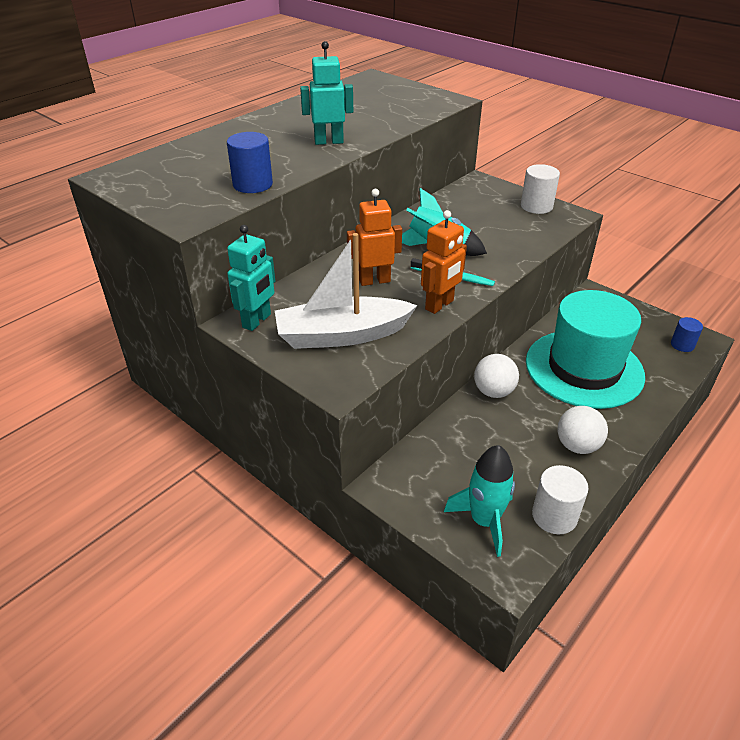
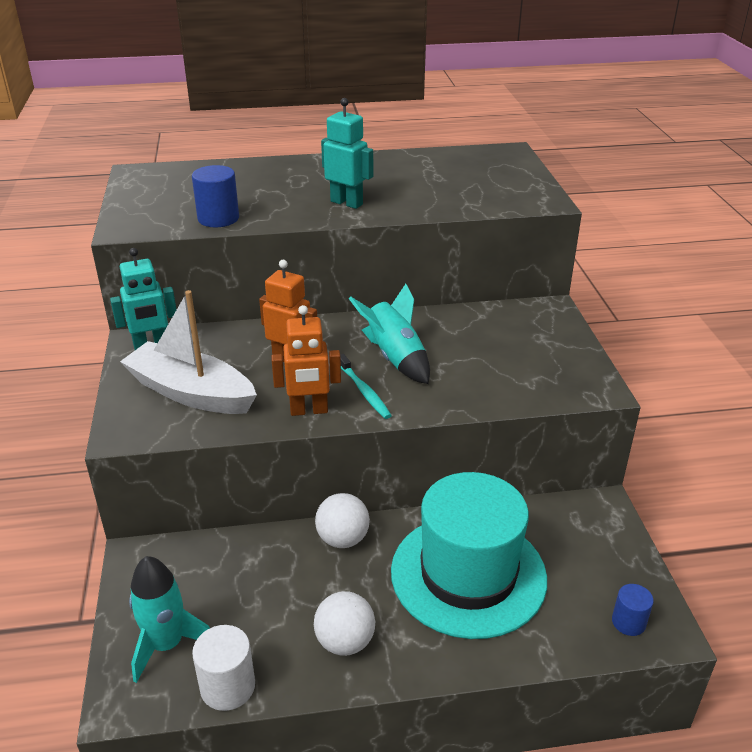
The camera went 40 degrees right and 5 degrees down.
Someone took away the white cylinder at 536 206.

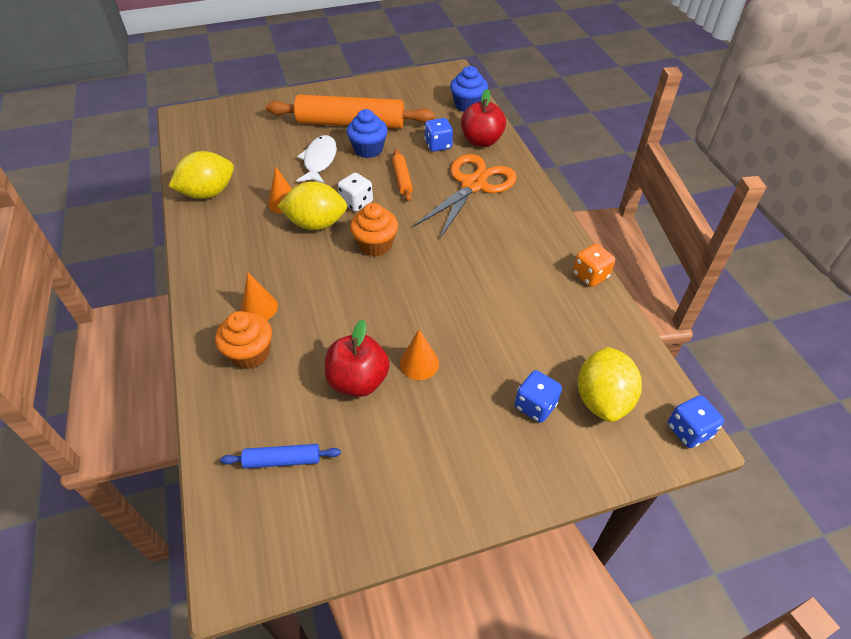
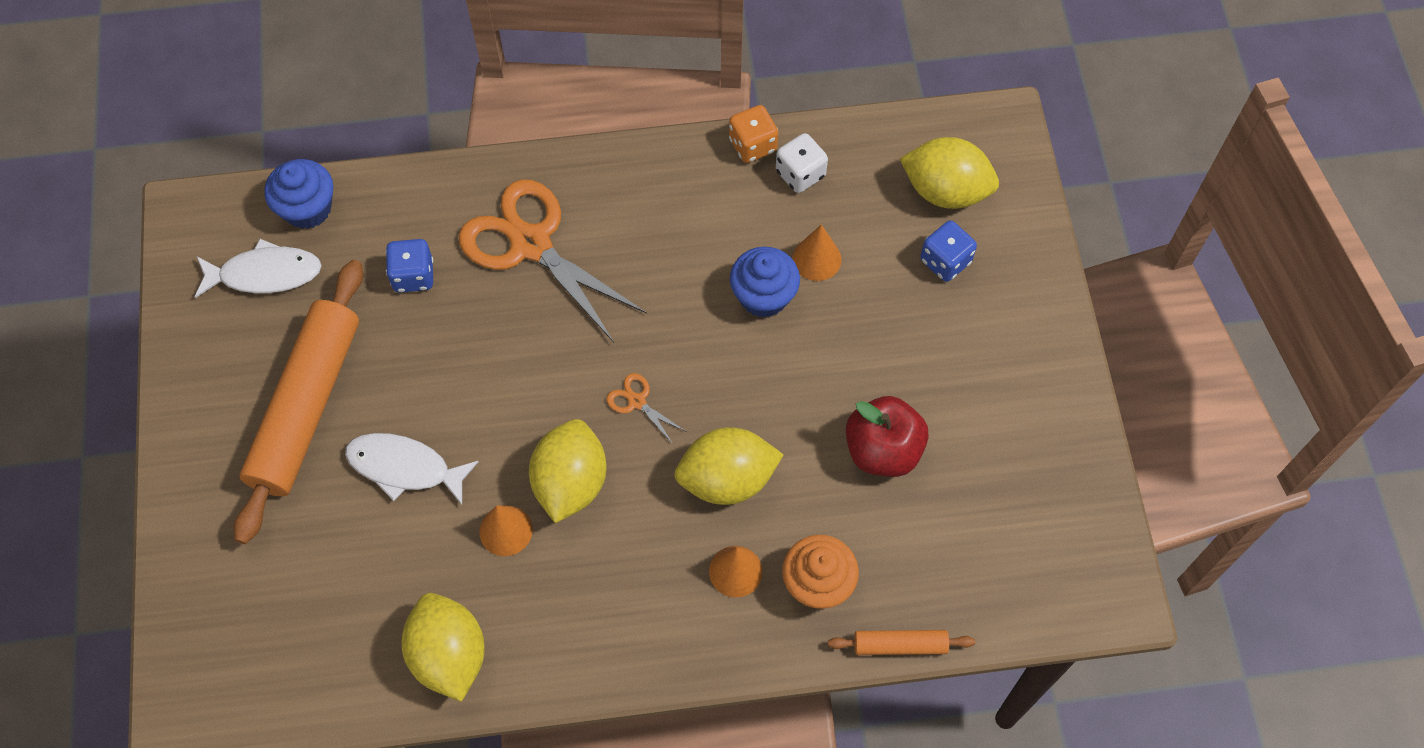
The camera went 80 degrees left and 15 degrees up.
Someone took away the blue rolling pin at 282 460.
Someone took away the red apple at 481 141.
Someone took away the blue dice at 688 431.
Someone put down the white fish at 265 274.
Someone put down the yellow lemon at 727 479.
Someone carried the white dice from 356 202 to 800 174.
Someone carried the blue cupcake from 368 149 to 763 296.
Someone carried the orange rolling pin from 402 179 to 900 645.
Someone carried the orange cone from 419 363 to 816 259.
Someone swapped the orange cupcake at 375 245 for the orange scissors at 637 401.

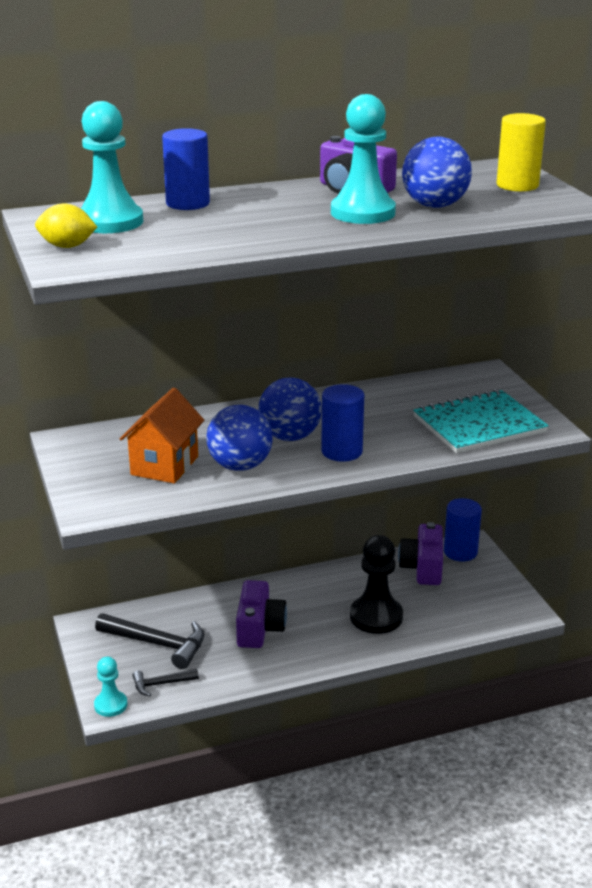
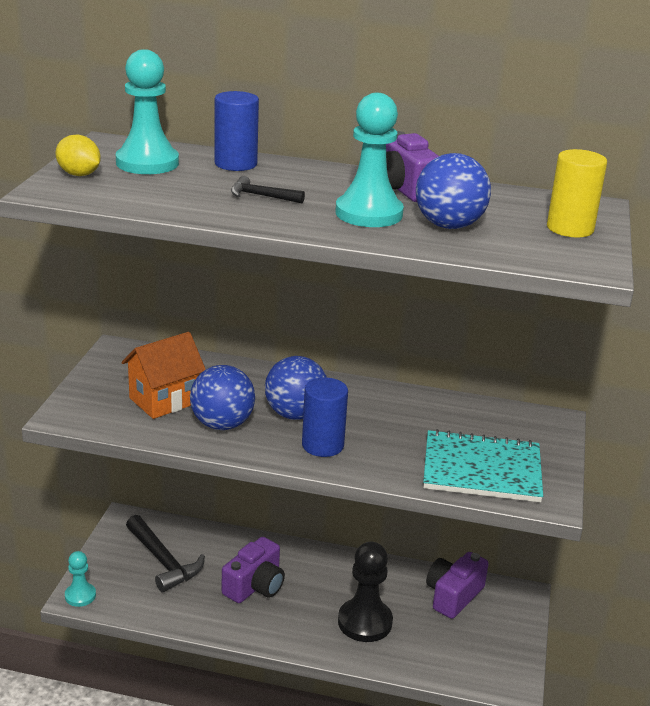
The camera went 30 degrees right and 0 degrees up.
Someone took away the blue cylinder at 460 552.
Someone carried the black hammer from 161 684 to 261 196.

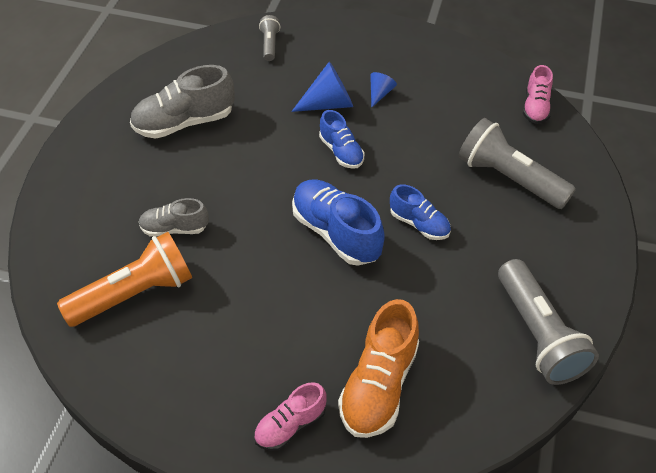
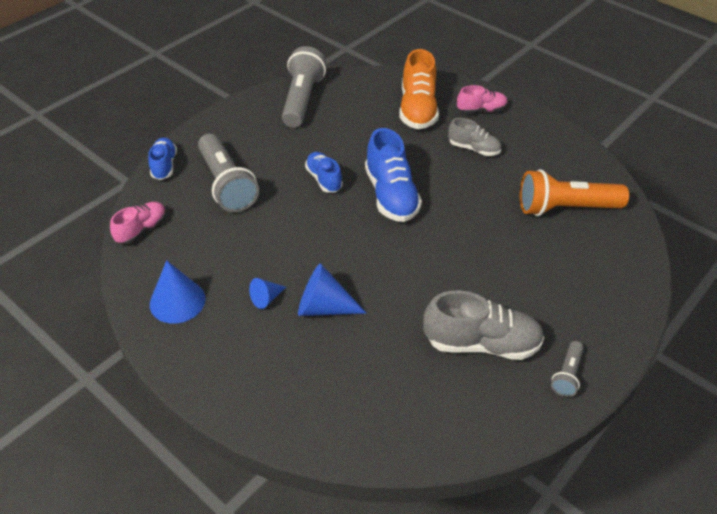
The camera went 155 degrees left and 5 degrees down.
Someone put down the blue cone at 177 301.
Someone carried the grey shoe from 174 228 to 473 149.
Someone carried the grey flashlight from 270 44 to 567 375.
Someone carried the blue shoe from 341 151 to 164 165.
Someone rotated the orange shoe at 379 385 by 135 degrees clockwise.

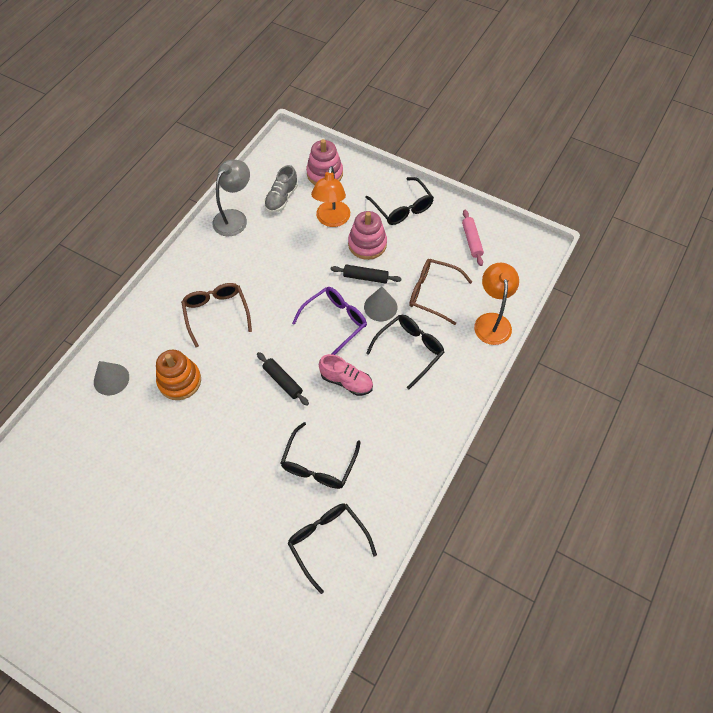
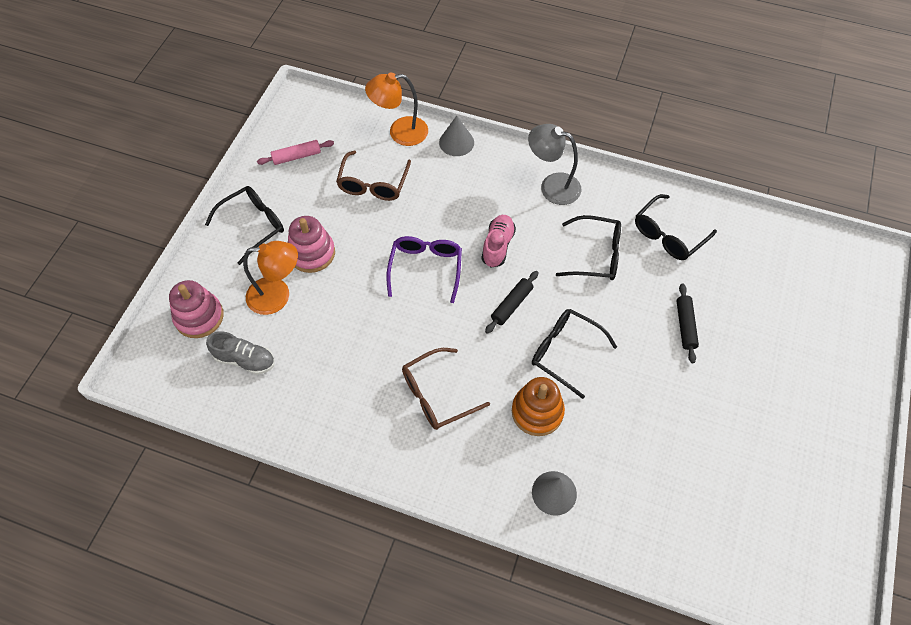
The camera went 100 degrees left and 0 degrees up.
Someone carried the grey lamp from 234 217 to 552 186.
Someone carried the black rolling pin from 365 277 to 685 325.
Someone carried the grey cone from 380 307 to 456 142.
Someone carried the black glasses from 410 350 to 565 352.
Someone rotated the purple glasses at 335 322 by 60 degrees clockwise.

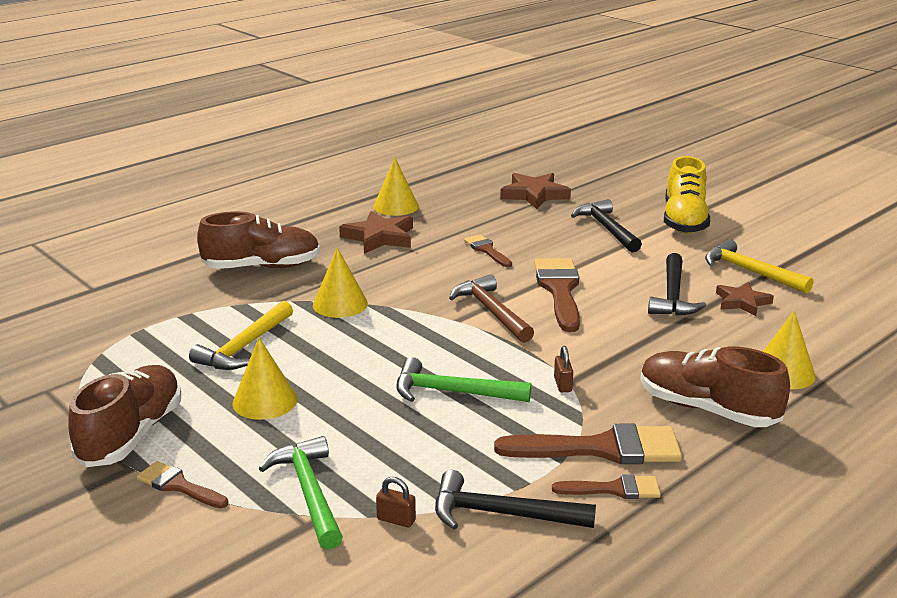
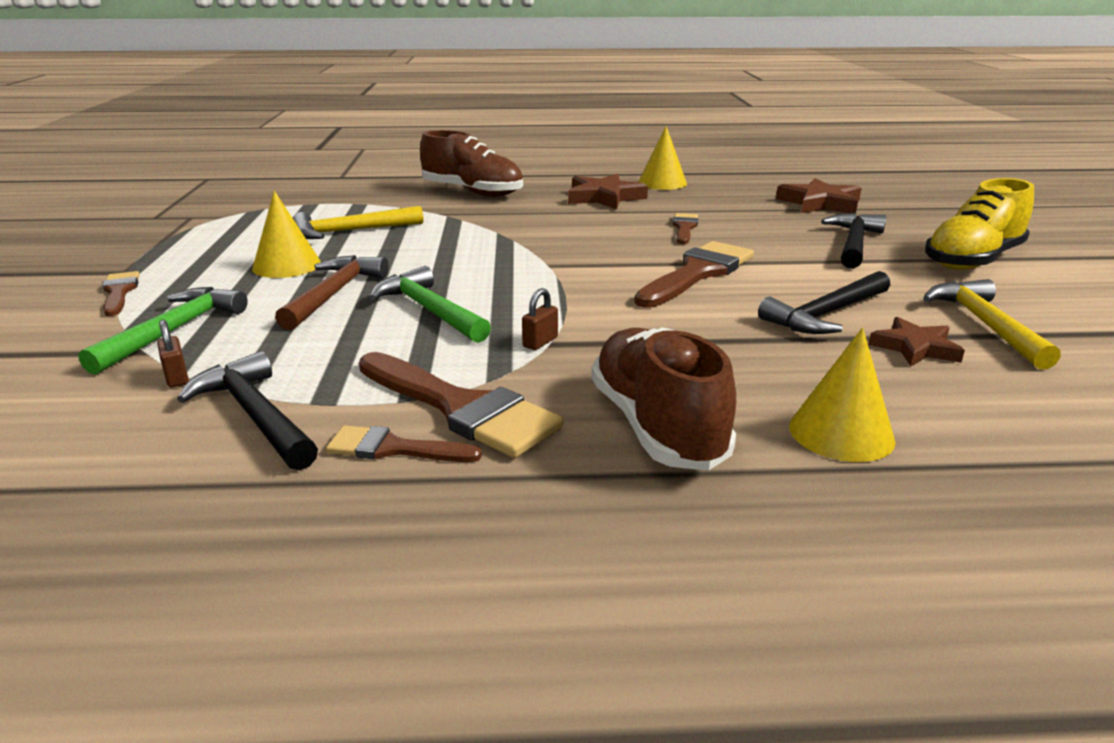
The camera went 40 degrees right and 0 degrees up.
Someone took away the brown shoe at 131 434.
Someone took away the yellow cone at 340 304.
Someone carried the brown hammer from 492 311 to 334 294.
Someone rotated the brown brush at 614 489 by 150 degrees clockwise.

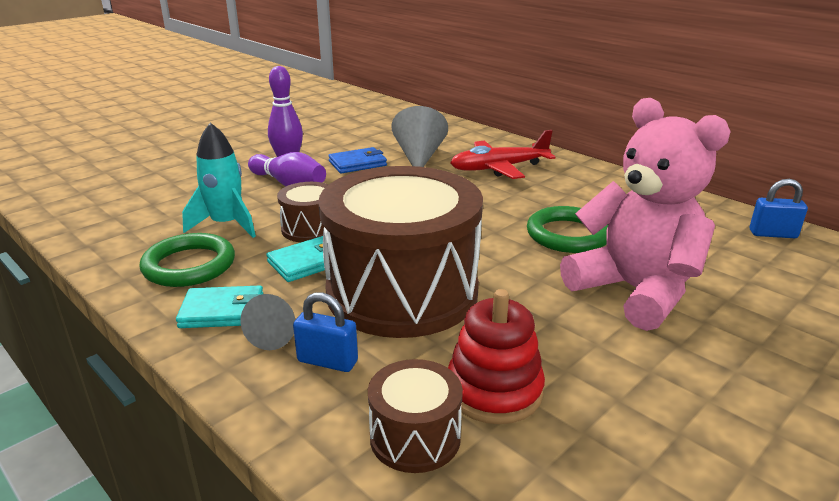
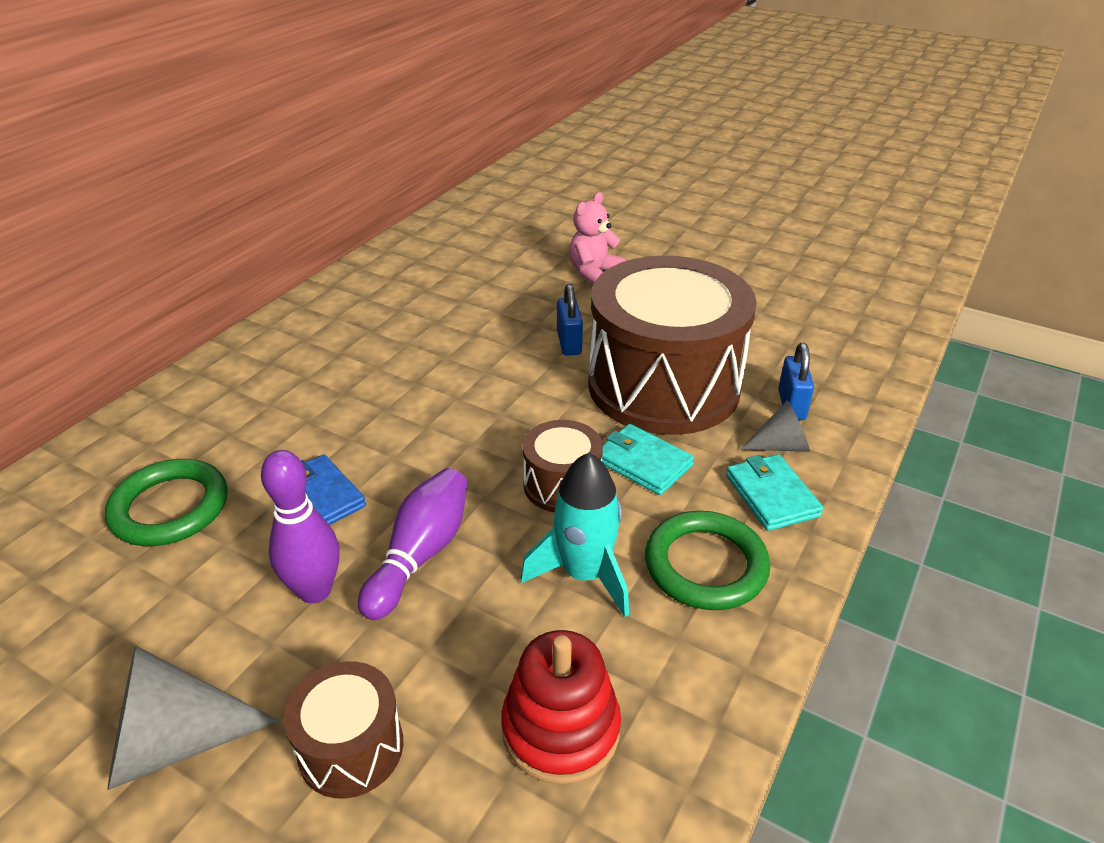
The camera went 105 degrees left and 10 degrees up.
Someone took away the red plane at 498 168.
Someone carried the brown drum from 415 437 to 351 748.
Someone carried the grey cone from 419 157 to 174 742.
Someone carried the red stacking toy from 494 390 to 560 729.
Someone carried the green ring from 568 235 to 170 508.
Someone carried the blue padlock from 773 234 to 569 343.
Someone scaled the pink teddy bear at 635 291 by 0.51.

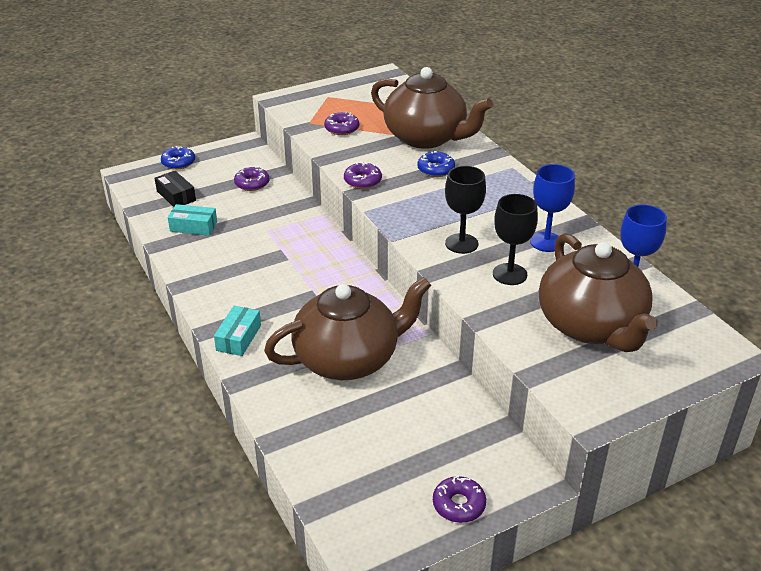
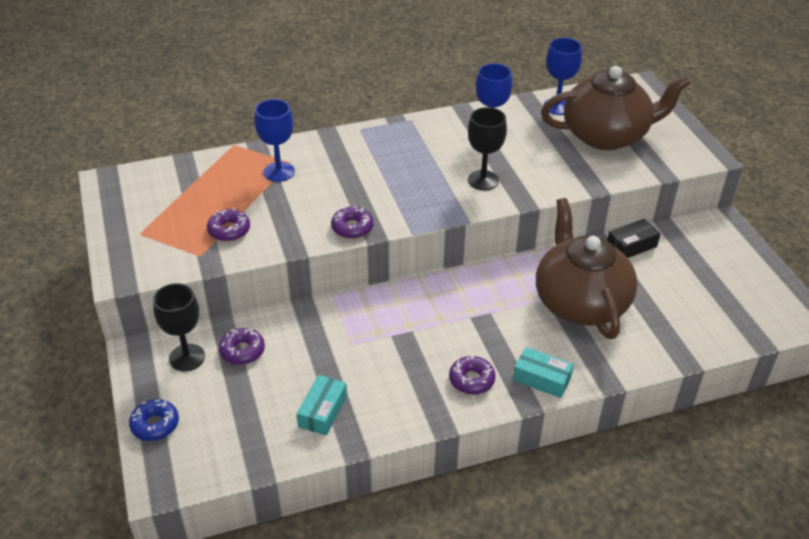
The camera went 80 degrees left and 5 degrees up.
Someone took away the blue donut at 436 169.
Someone carried the black box from 176 196 to 631 246.
Someone carried the purple donut from 458 505 to 471 380.
Someone carried the black goblet from 509 274 to 187 357.
Someone swapped the brown teapot at 426 138 for the blue goblet at 279 172.

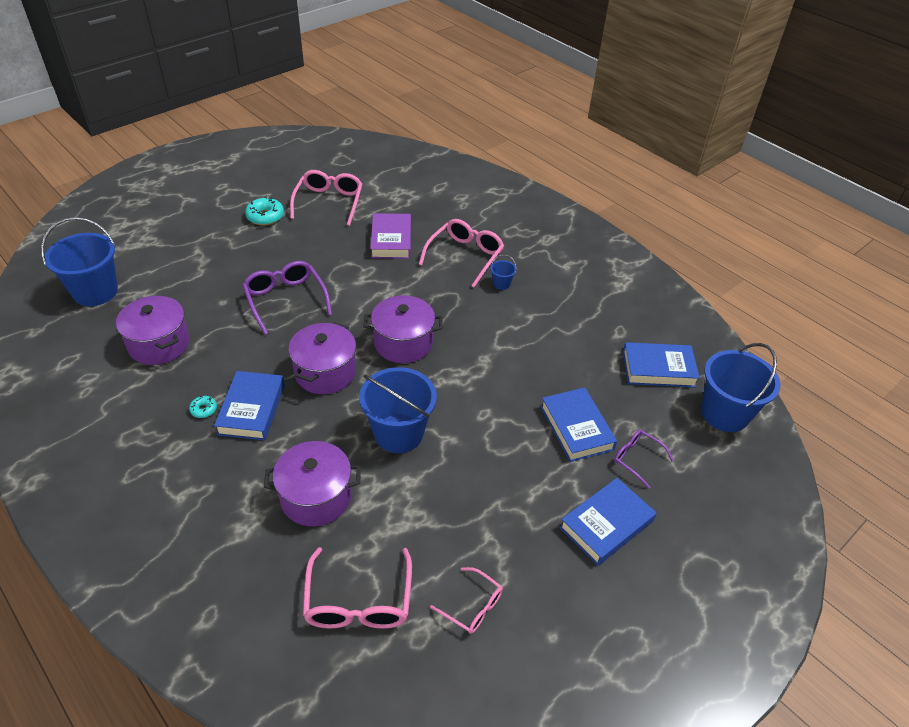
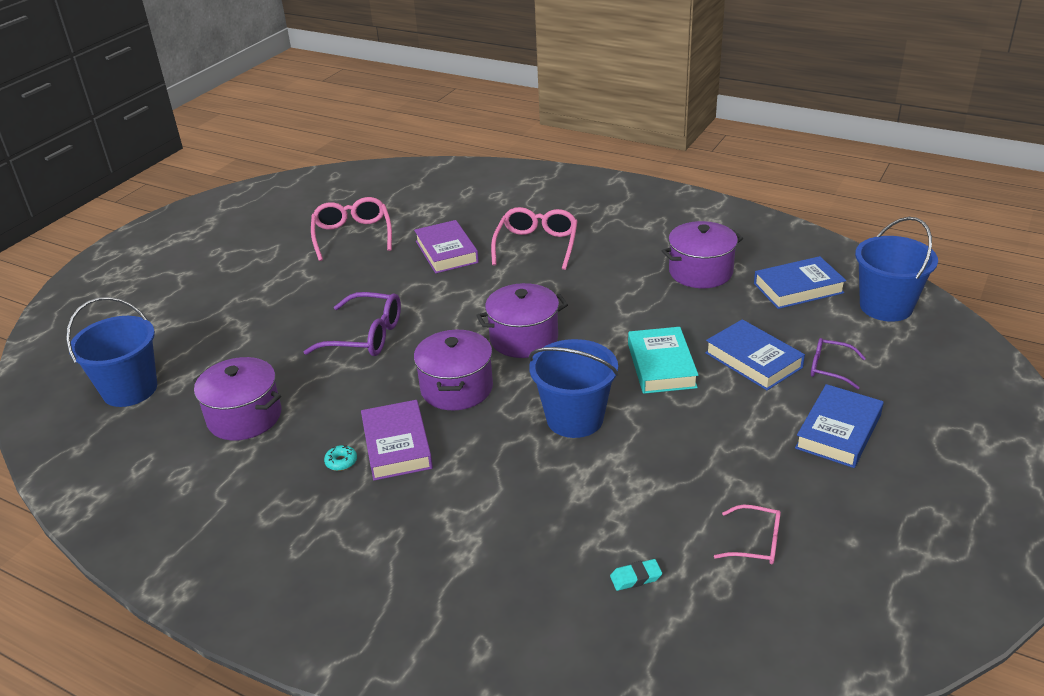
The camera went 15 degrees left and 10 degrees down.
Someone took away the turquoise donut at 265 216.
Someone took away the blue bucket at 501 284.
Someone put down the turquoise book at 661 365.
Someone carried the purple pot from 316 497 to 700 272.
Someone swapped the pink glasses at 358 601 for the turquoise eraser at 636 577.
Someone repainted the blue book at 251 409, which became the purple book at 397 445.
Someone rotated the purple glasses at 285 300 by 150 degrees clockwise.

